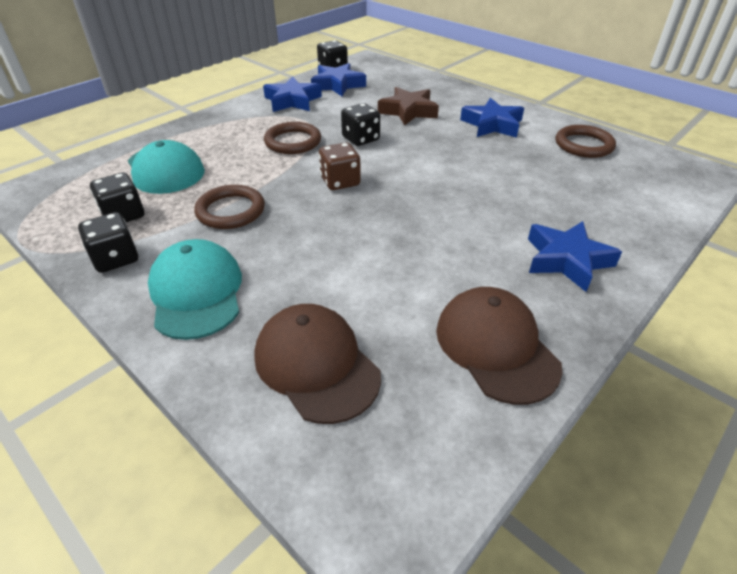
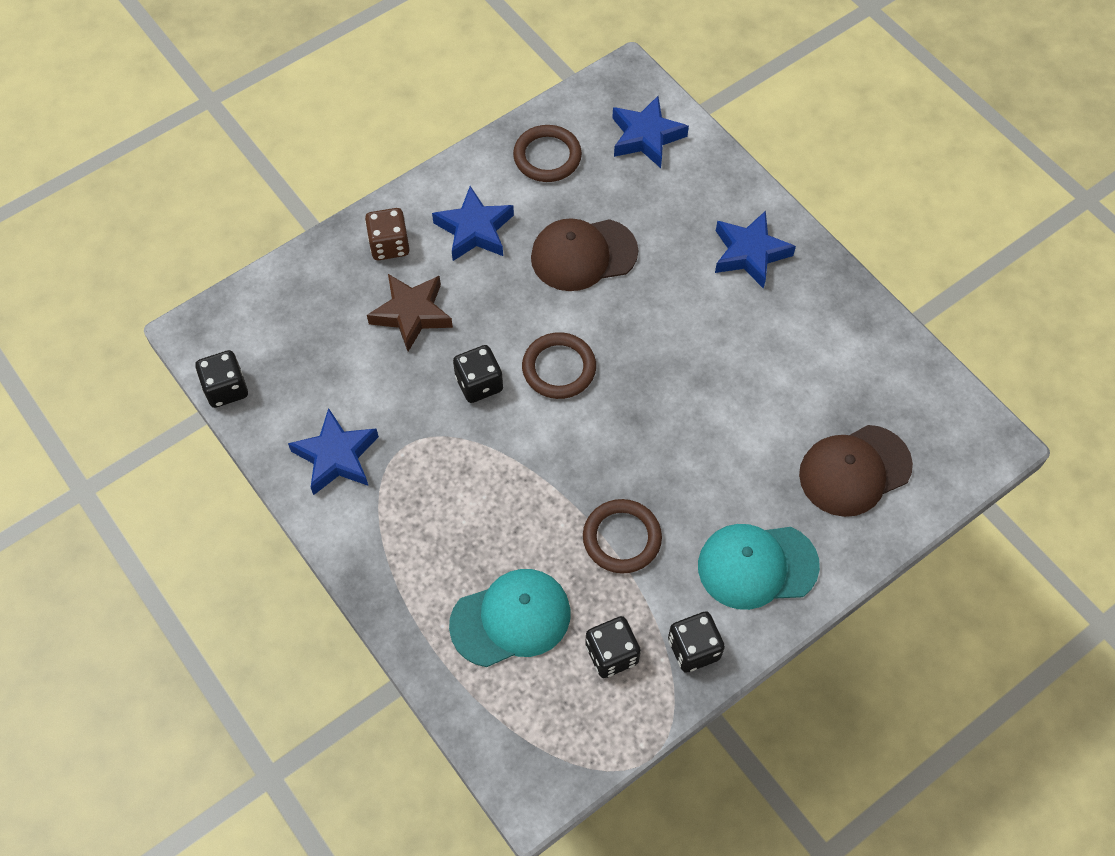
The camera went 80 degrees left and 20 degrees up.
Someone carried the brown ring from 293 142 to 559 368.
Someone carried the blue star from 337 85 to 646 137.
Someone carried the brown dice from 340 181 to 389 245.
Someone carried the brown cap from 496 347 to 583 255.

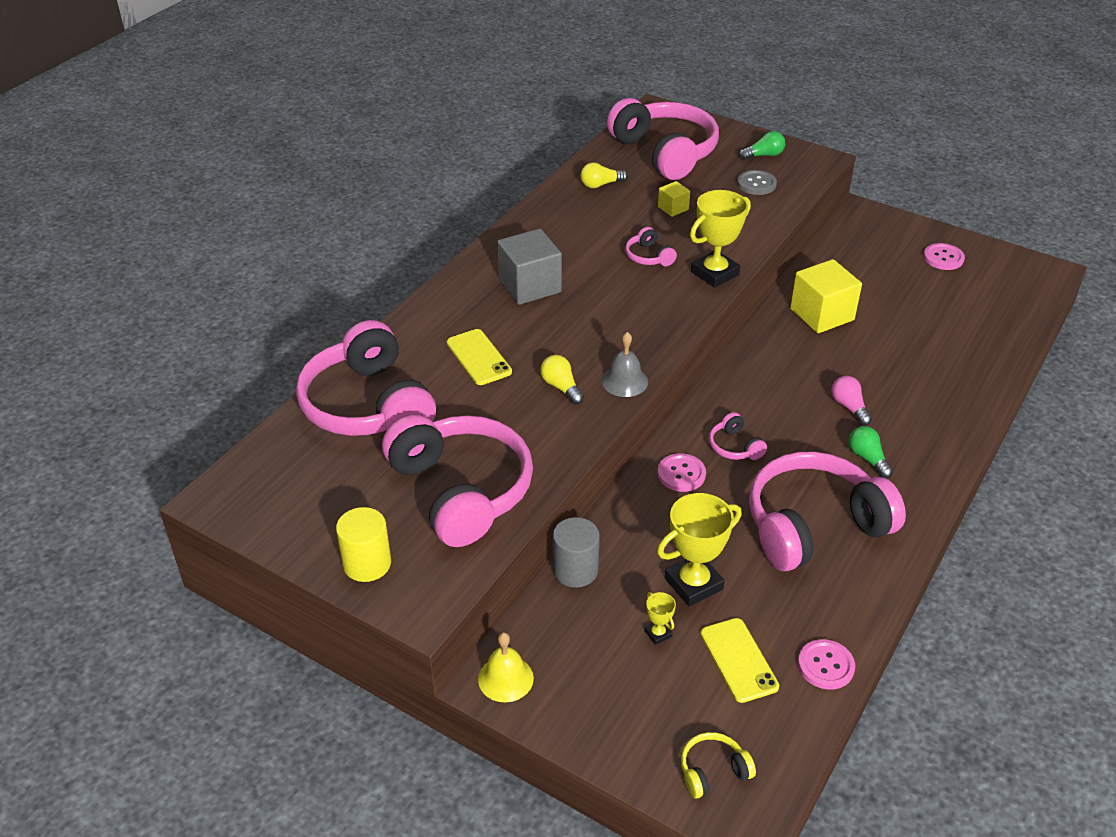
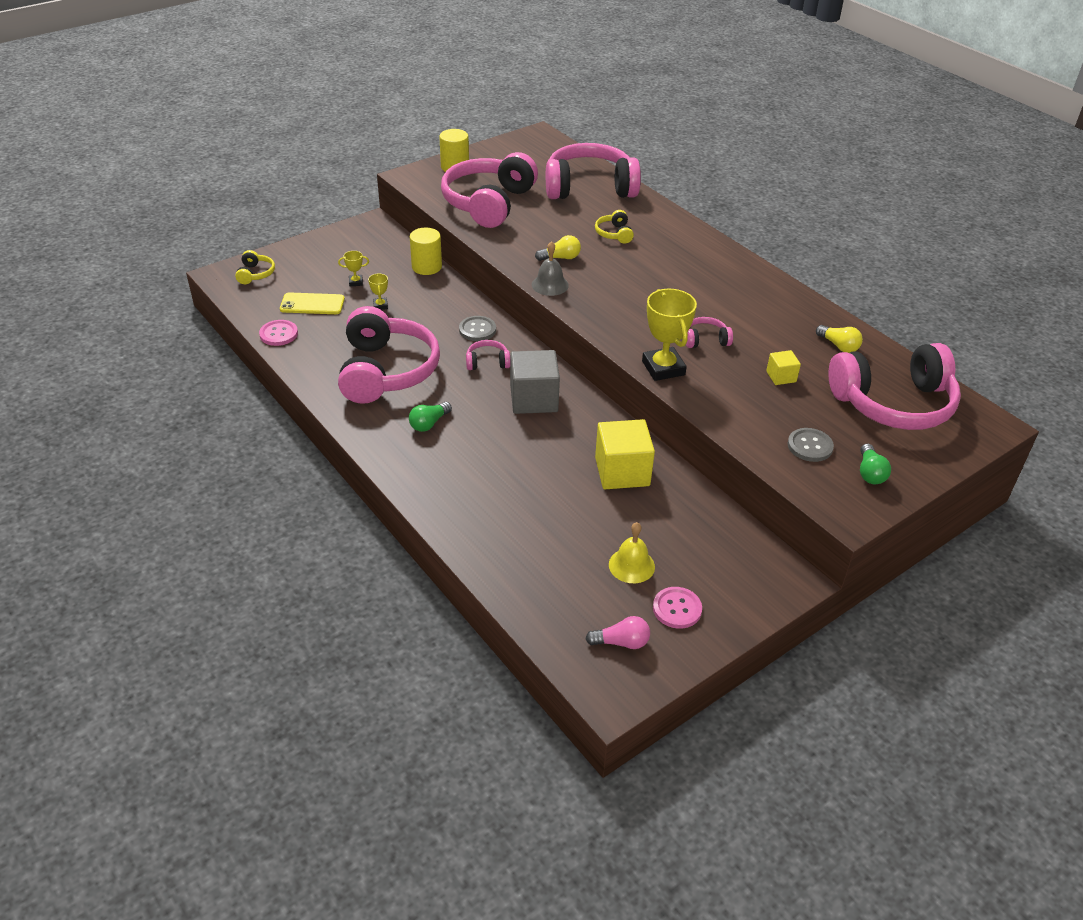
The camera went 110 degrees right and 0 degrees up.
Someone carried the yellow bell from 505 678 to 631 565.
Someone carried the grey cube from 530 286 to 534 399.
Someone carried the pink light bulb from 849 407 to 621 642.
Someone swapped the yellow phone at 479 357 for the yellow headphones at 614 234.
Someone repainted the grey cylinder at 575 570, which became the yellow cylinder at 426 267.
Someone repainted the pink button at 681 474, which became the grey button at 477 330.
Someone rotated the pink headphones at 461 490 by 120 degrees clockwise.
Someone rotated the yellow light bulb at 600 184 by 135 degrees clockwise.
Someone rotated the green light bulb at 867 458 by 135 degrees clockwise.
Someone scaled the yellow trophy at 693 584 by 0.46.

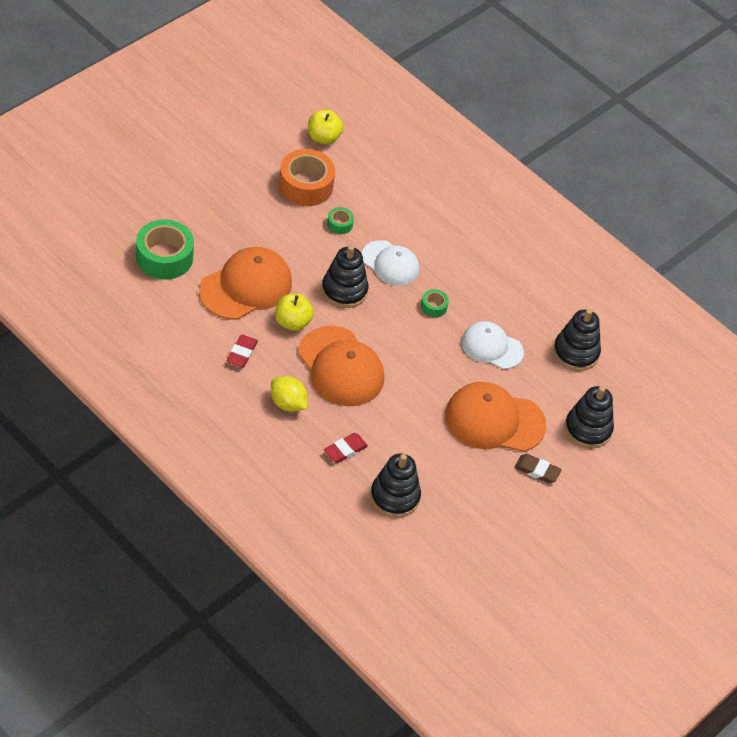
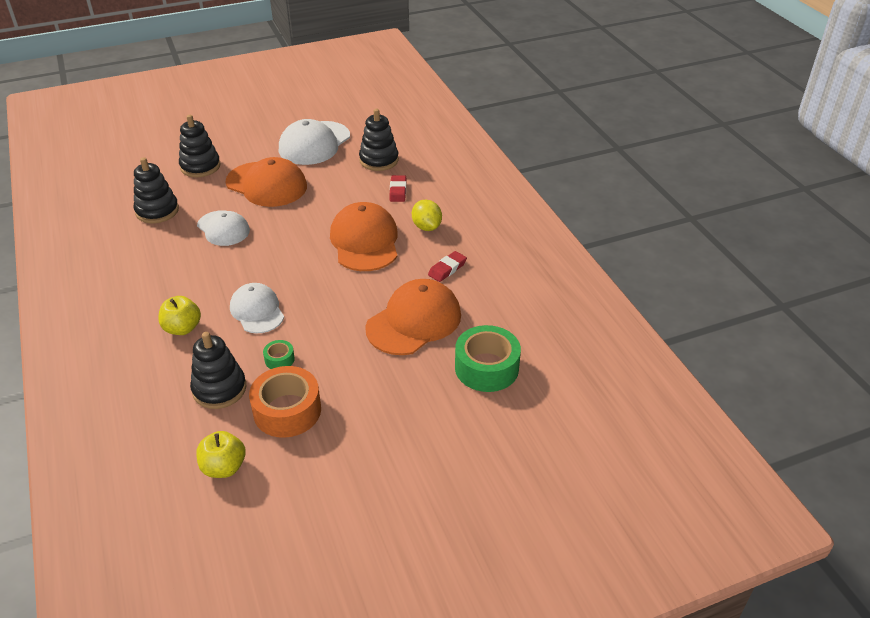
The camera went 150 degrees left and 10 degrees down.
Someone took away the green tape at 434 307.
Someone took away the brown eraser at 537 470.
Someone put down the white cap at 314 143.
Someone carried the yellow apple from 292 322 to 182 328.
Someone carried the black stacking toy from 344 290 to 219 389.
Someone rotated the orange cap at 246 286 by 150 degrees clockwise.
Someone rotated the red eraser at 345 450 by 75 degrees counterclockwise.

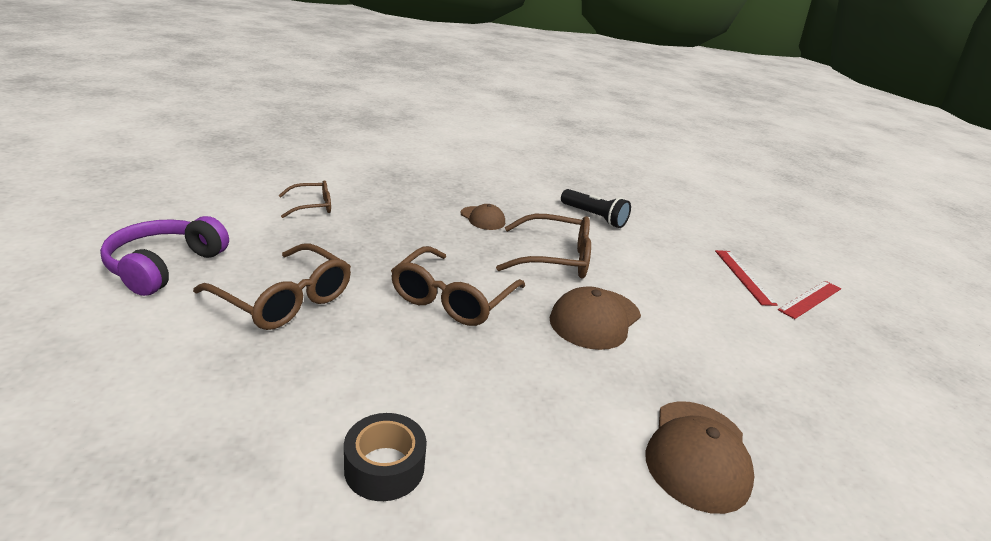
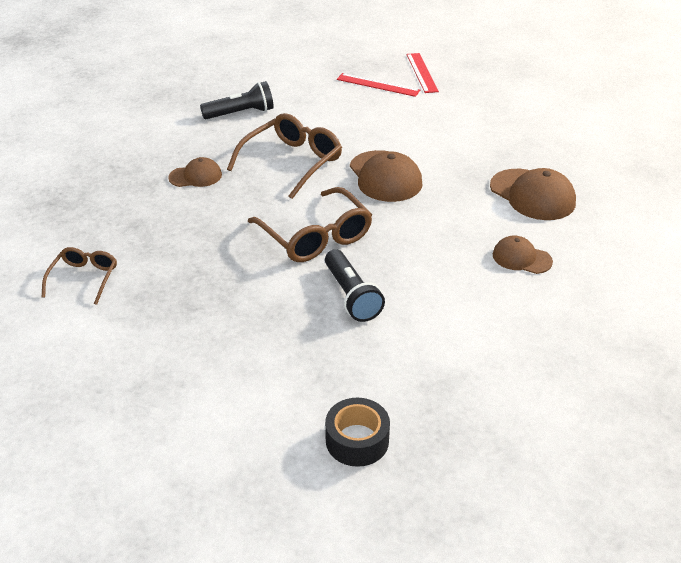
The camera went 55 degrees left and 10 degrees up.
Someone took away the purple headphones at 165 266.
Someone took away the brown glasses at 284 299.
Someone put down the black flashlight at 352 296.
Someone put down the brown cap at 521 258.
Someone carried the black tape from 384 467 to 357 440.

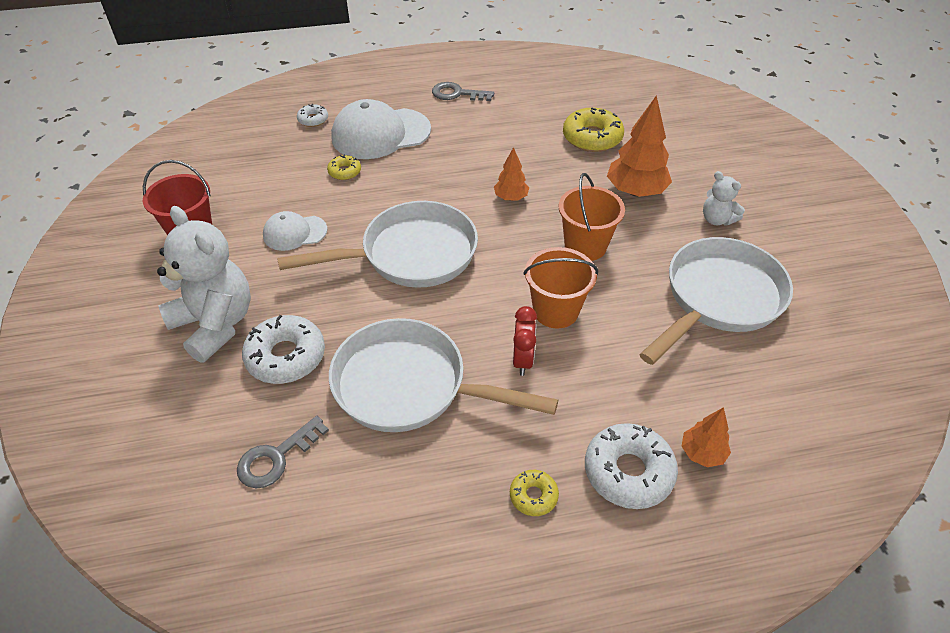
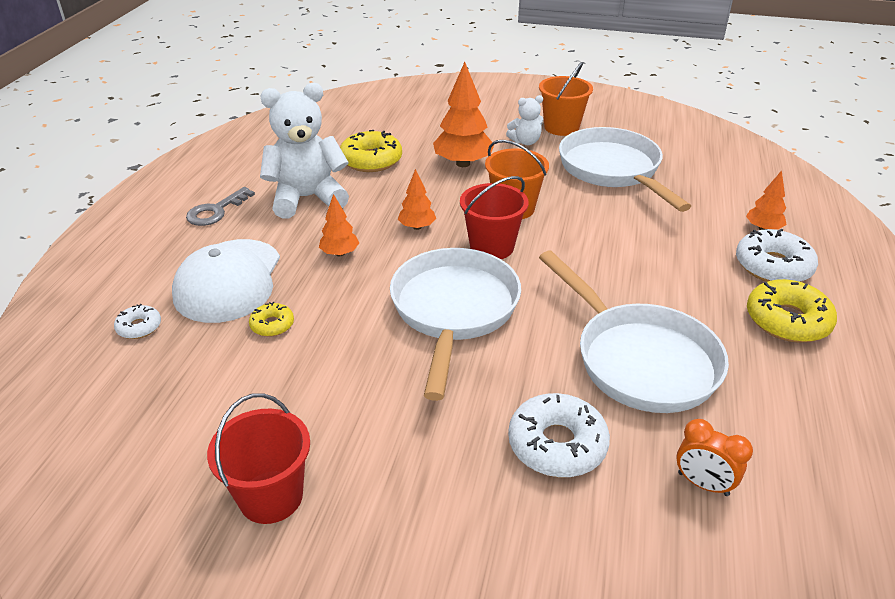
The camera went 65 degrees left and 10 degrees down.
Someone took away the white cap at 295 233.
Someone took away the red clock at 522 360.
Someone put down the orange tree at 339 253.
Someone put down the red bucket at 492 247.
Someone carried the white teddy bear from 215 324 to 307 198.
Someone carried the orange bucket from 555 311 to 561 127.
Someone swapped the grey key at 276 457 for the orange clock at 703 484.
Someone rotated the white pan at 410 386 by 75 degrees counterclockwise.
Someone scaled the yellow donut at 533 496 by 1.90.

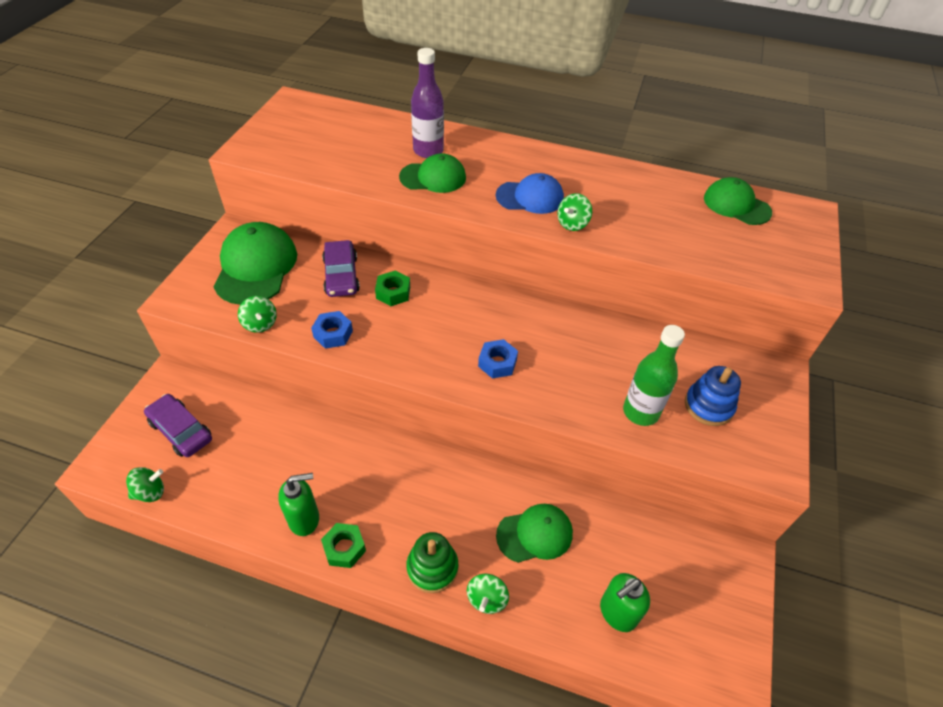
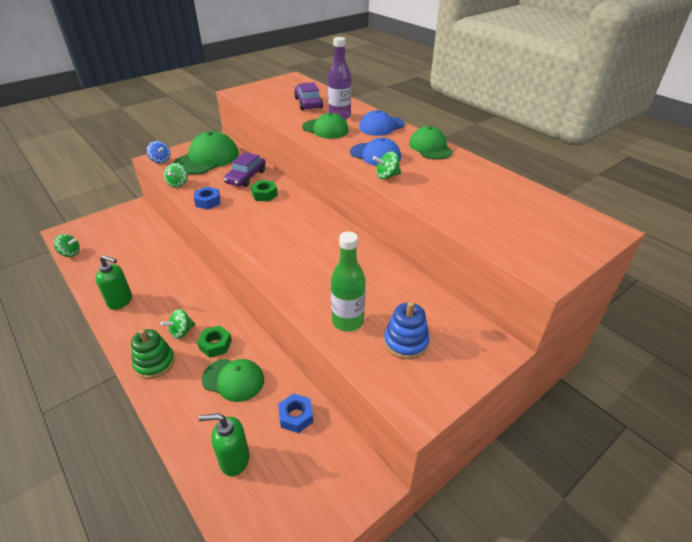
The camera went 35 degrees right and 10 degrees down.
Someone put down the blue spinning top at 160 160.
Someone put down the blue cap at 381 126.
Someone carried the purple car from 181 430 to 308 103.
Someone carried the green nut from 344 548 to 215 345.
Someone carried the green spinning top from 487 599 to 181 332.
Someone carried the blue nut from 497 363 to 296 416.
Someone carried the green cap from 736 205 to 430 147.

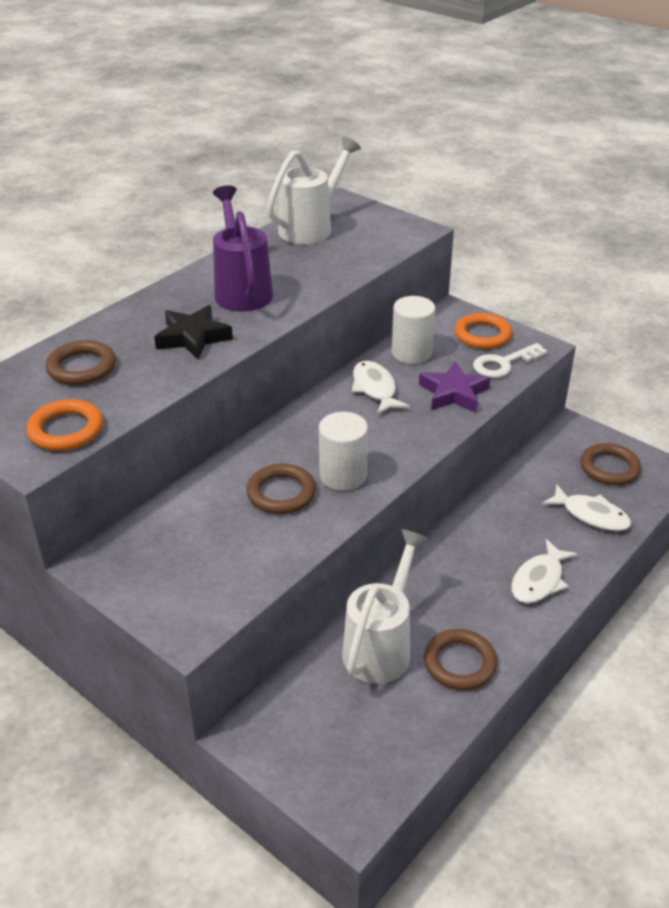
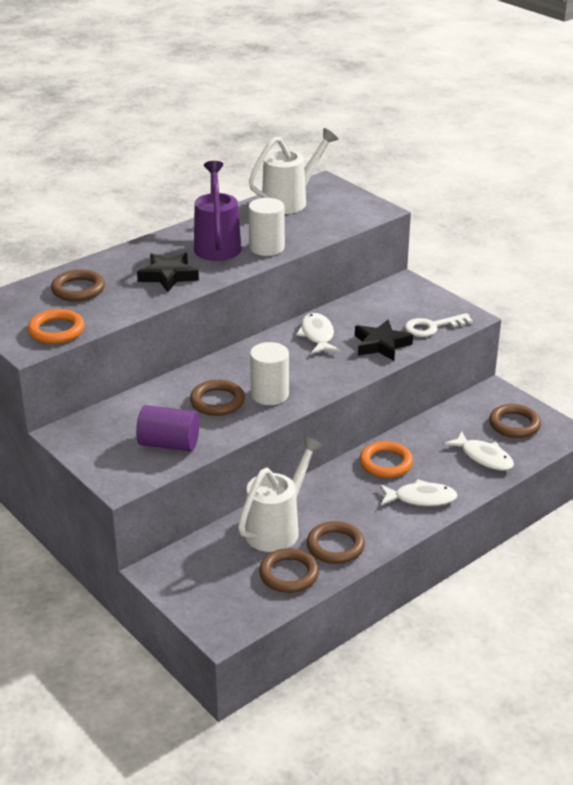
The camera went 10 degrees right and 5 degrees down.
Someone put down the purple cylinder at 169 444.
Someone put down the brown ring at 289 574.
Someone carried the white cylinder from 411 353 to 267 248.
Someone carried the orange ring from 482 335 to 386 463.
Someone repainted the purple star at 453 393, which became the black star at 381 345.
Someone rotated the white fish at 539 580 by 135 degrees counterclockwise.

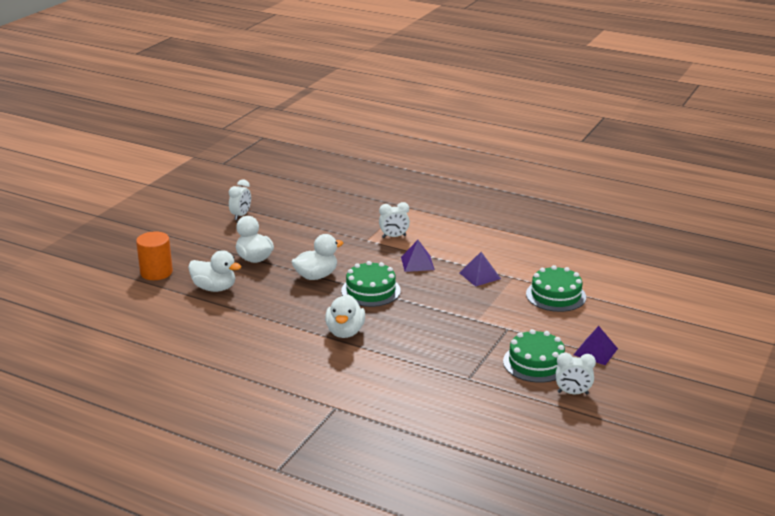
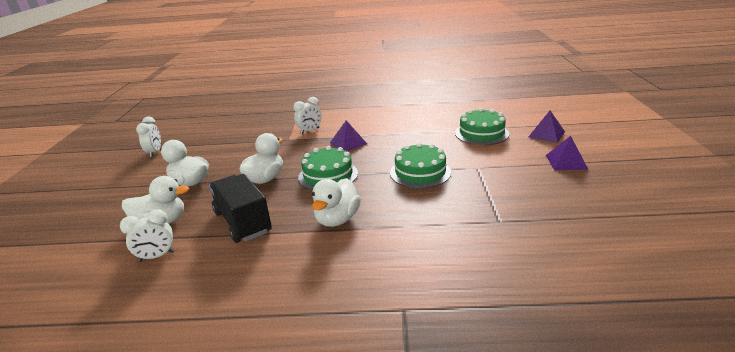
The camera went 25 degrees left and 0 degrees up.
Someone took away the orange cylinder at 156 272.
Someone put down the black truck at 242 222.
Someone carried the purple pyramid from 480 275 to 546 134.
Someone carried the green cake from 536 363 to 420 172.
Someone carried the white clock from 573 393 to 156 256.
Someone rotated the white duck at 345 332 by 45 degrees clockwise.

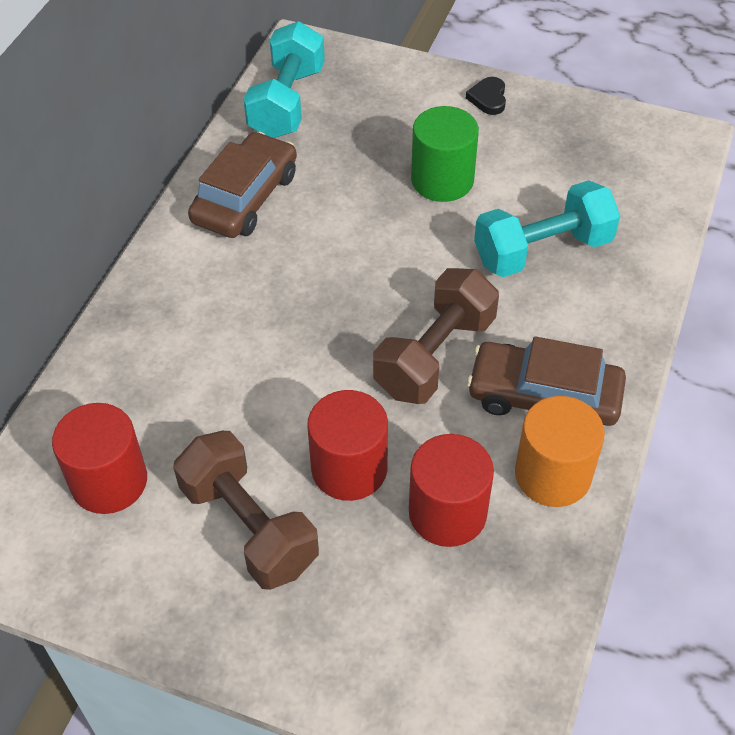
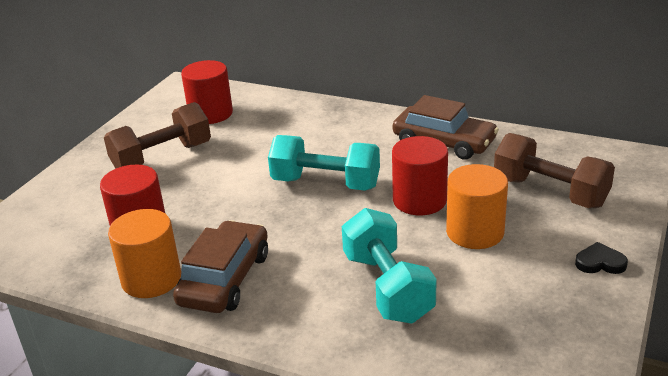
The camera went 95 degrees right and 20 degrees down.
Someone carried the turquoise dumbbell from 287 102 to 326 183.
Someone carried the red cylinder from 349 468 to 419 200.
Someone carried the brown dumbbell from 435 356 to 550 192.
Someone repainted the green cylinder at 442 180, which became the orange cylinder at 475 232.

